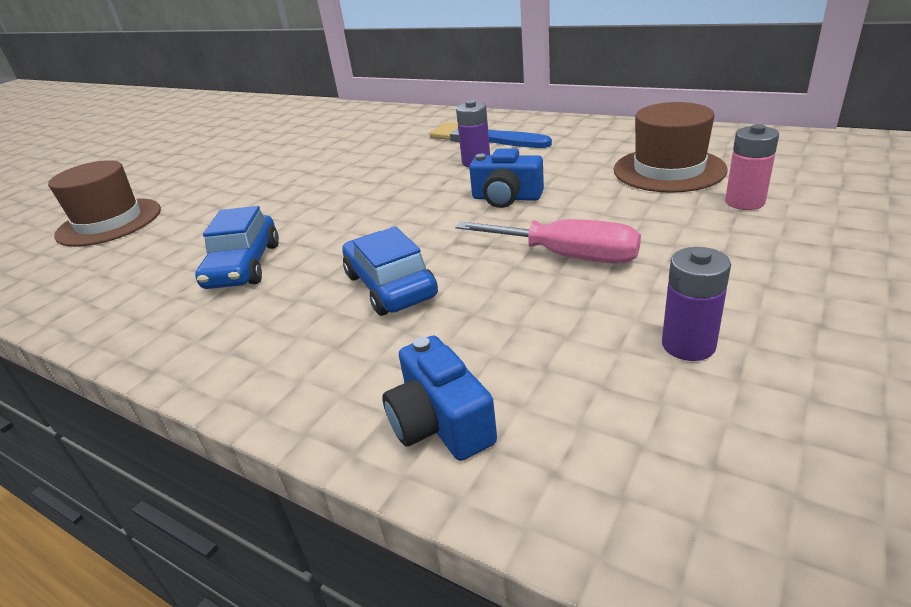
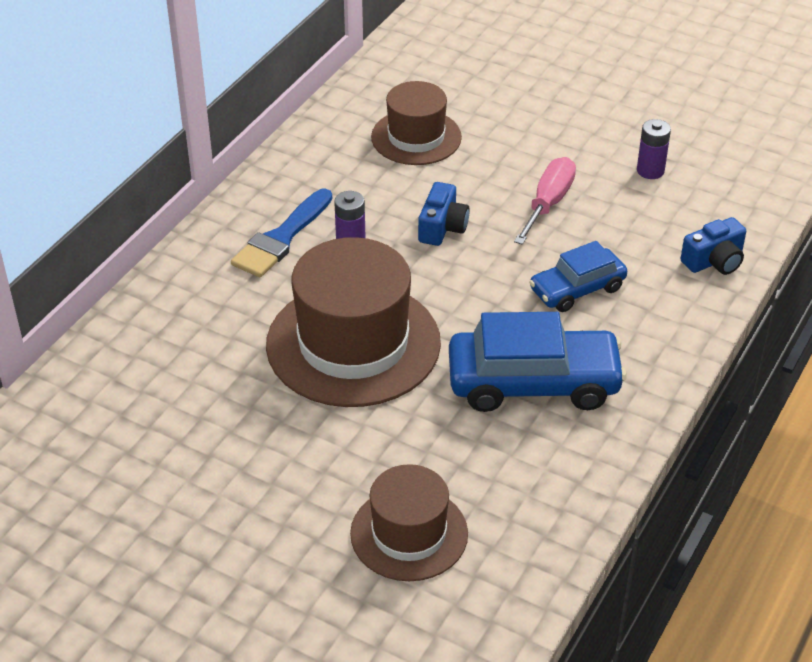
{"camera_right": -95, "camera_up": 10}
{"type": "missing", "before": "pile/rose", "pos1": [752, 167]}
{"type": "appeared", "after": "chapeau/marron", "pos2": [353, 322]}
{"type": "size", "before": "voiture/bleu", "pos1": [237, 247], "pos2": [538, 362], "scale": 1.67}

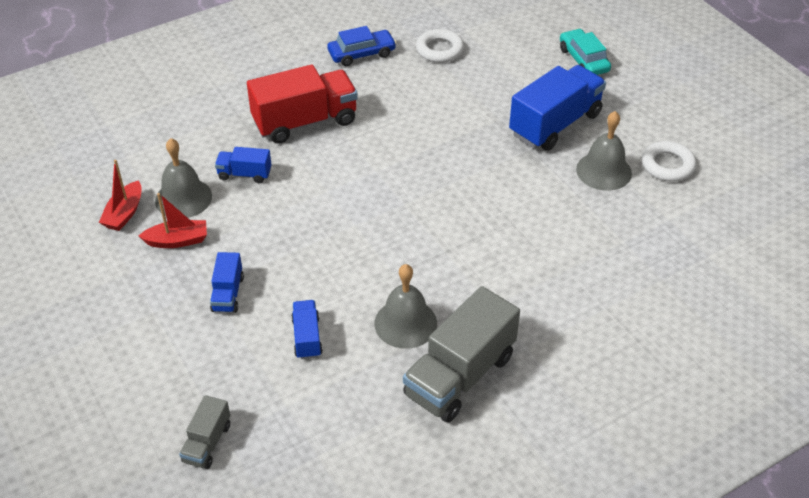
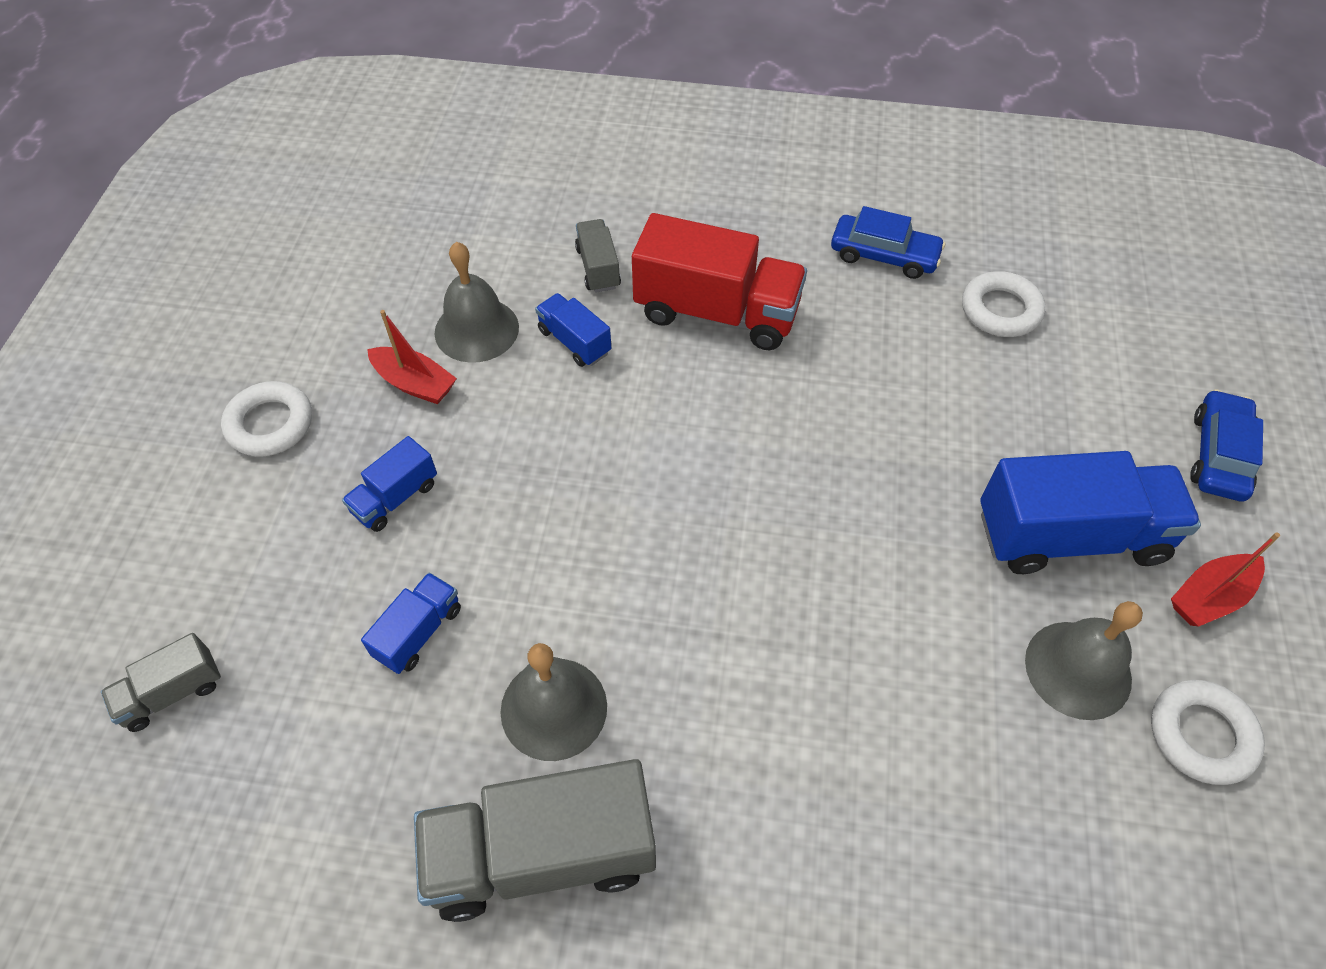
{"camera_right": 40, "camera_up": 10}
{"type": "appeared", "after": "anneau/blanc", "pos2": [266, 419]}
{"type": "appeared", "after": "camion/gris", "pos2": [598, 256]}
{"type": "relocated", "before": "bateau/rouge", "pos1": [120, 195], "pos2": [1225, 579]}
{"type": "colour", "before": "voiture/turquoise", "after": "voiture/bleu", "pos1": [585, 52], "pos2": [1226, 445]}

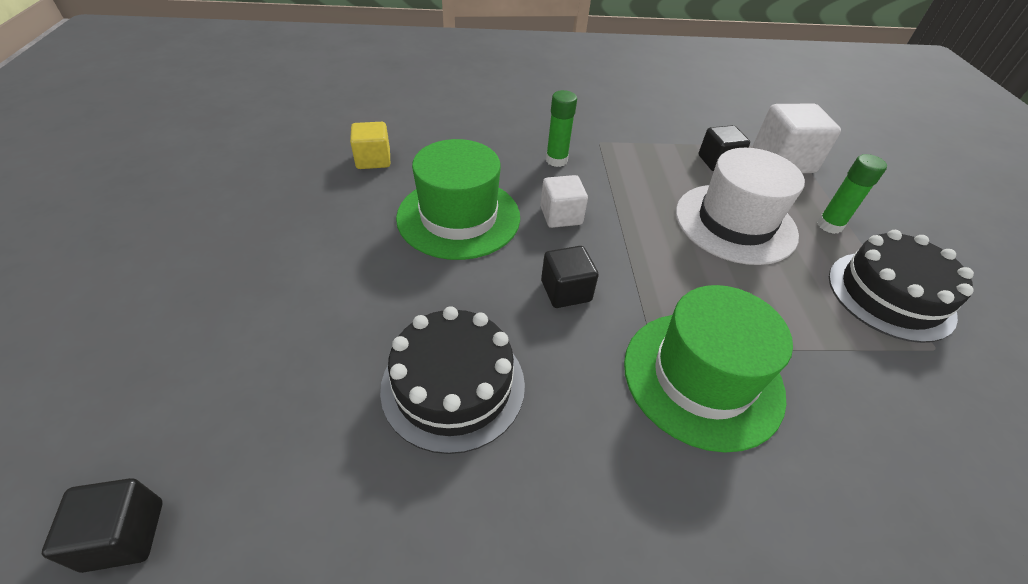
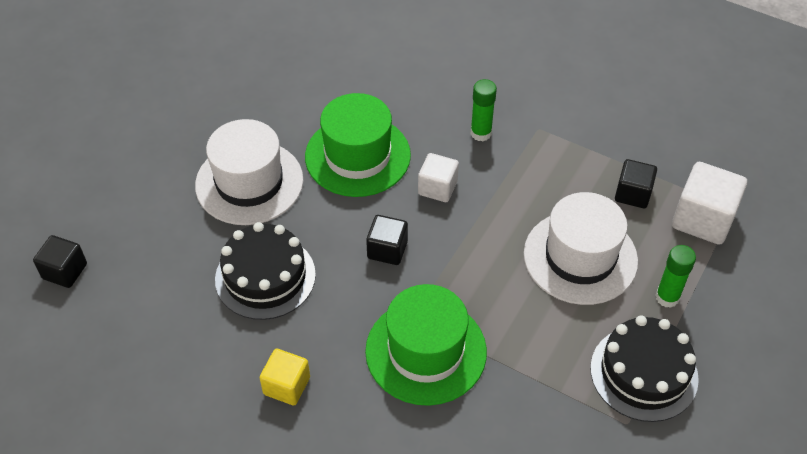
{"camera_right": 35, "camera_up": 5}
{"type": "appeared", "after": "chapeau/blanc", "pos2": [249, 172]}
{"type": "relocated", "before": "cube/jaune", "pos1": [370, 145], "pos2": [285, 377]}

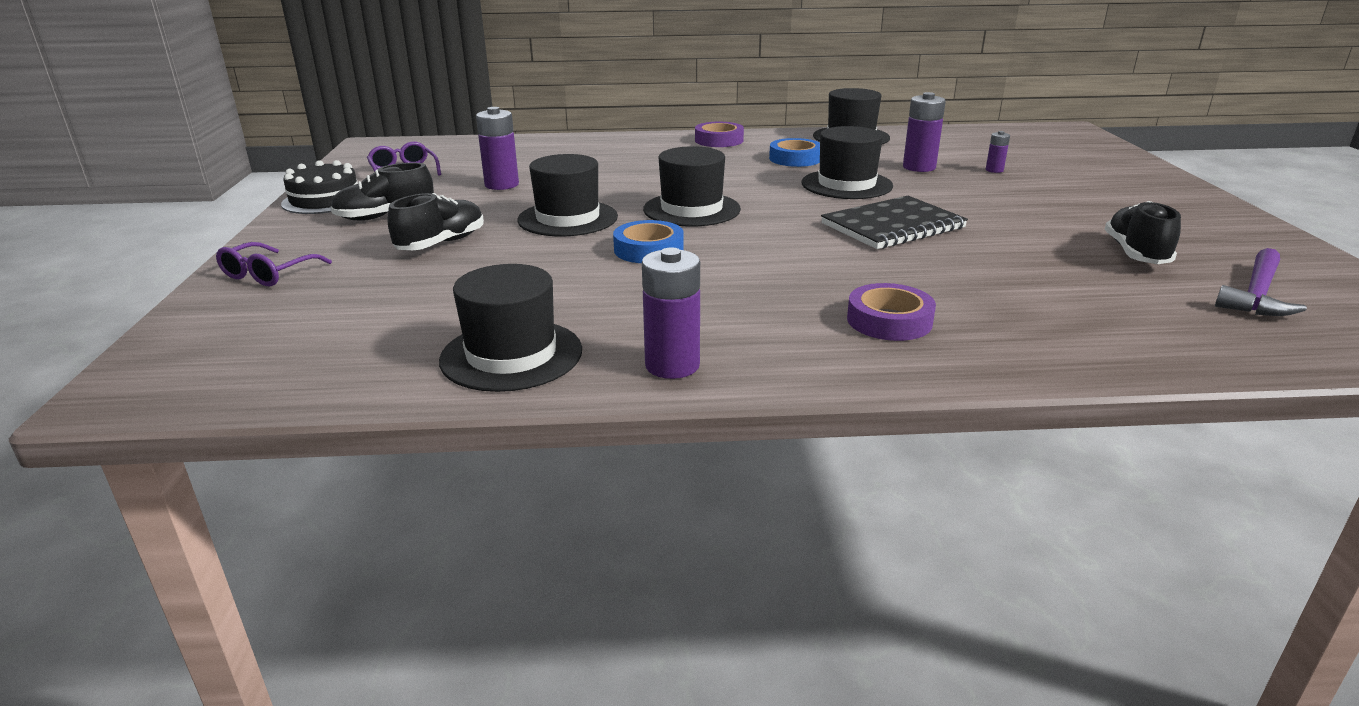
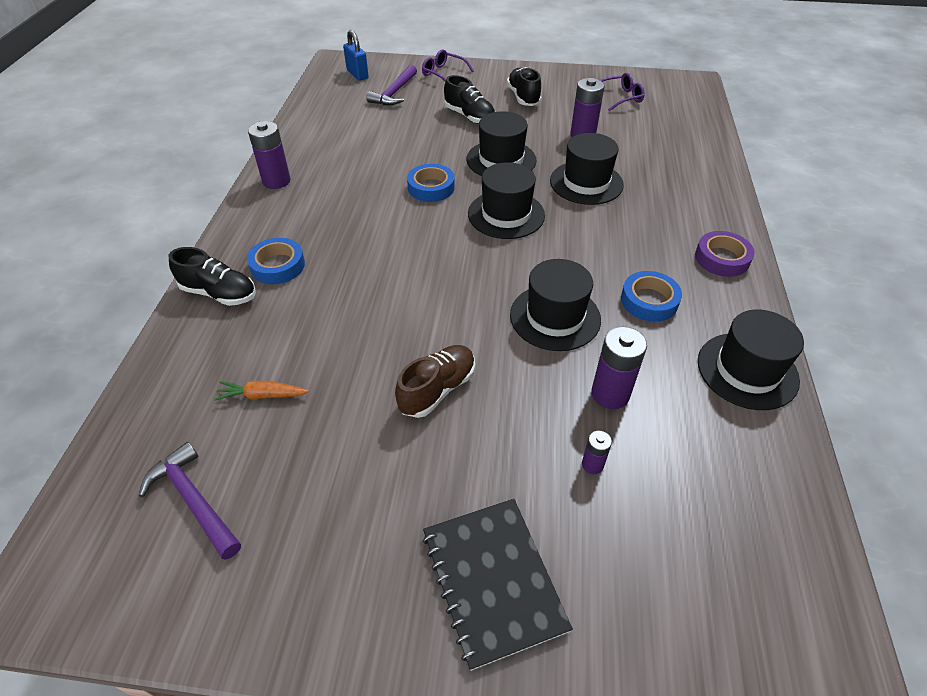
{"camera_right": 100, "camera_up": 20}
{"type": "missing", "before": "gâteau/noir", "pos1": [319, 187]}
{"type": "appeared", "after": "carotte/orange", "pos2": [261, 390]}
{"type": "appeared", "after": "cadenas/bleu", "pos2": [355, 55]}
{"type": "appeared", "after": "marteau/violet", "pos2": [391, 85]}
{"type": "appeared", "after": "chaussure/marron", "pos2": [435, 381]}
{"type": "relocated", "before": "chapeau/noir", "pos1": [510, 328], "pos2": [587, 169]}
{"type": "relocated", "before": "carnet/noir", "pos1": [894, 222], "pos2": [498, 585]}
{"type": "relocated", "before": "chaussure/noir", "pos1": [1143, 232], "pos2": [212, 276]}
{"type": "colour", "before": "ruban adhésif/violet", "after": "ruban adhésif/bleu", "pos1": [891, 312], "pos2": [276, 261]}

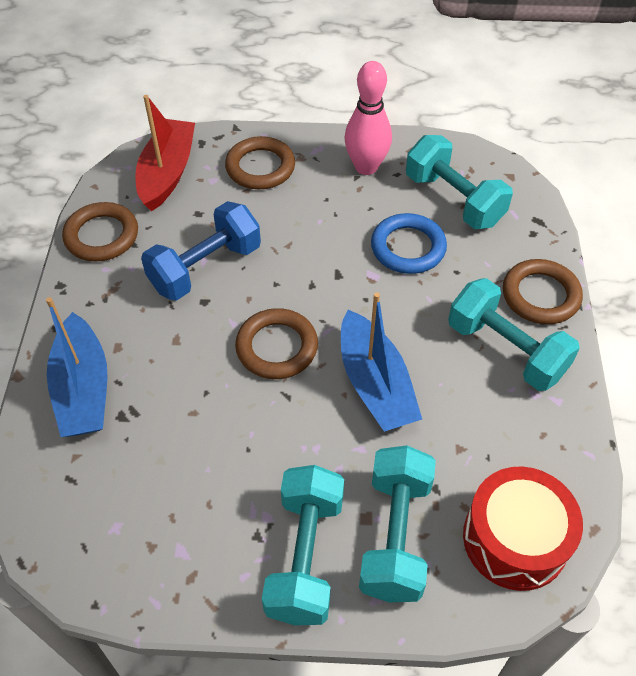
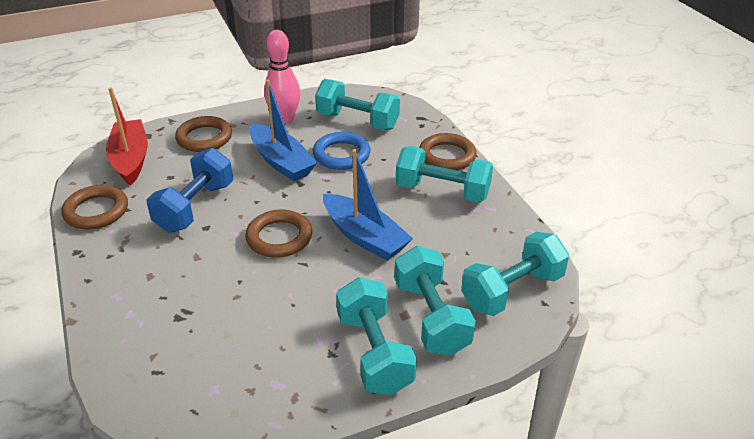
{"camera_right": -25, "camera_up": -15}
{"type": "relocated", "before": "bateau/bleu", "pos1": [76, 367], "pos2": [283, 130]}
{"type": "exchanged", "before": "tambour/rouge", "after": "haltère/turquoise", "pos1": [523, 529], "pos2": [515, 274]}

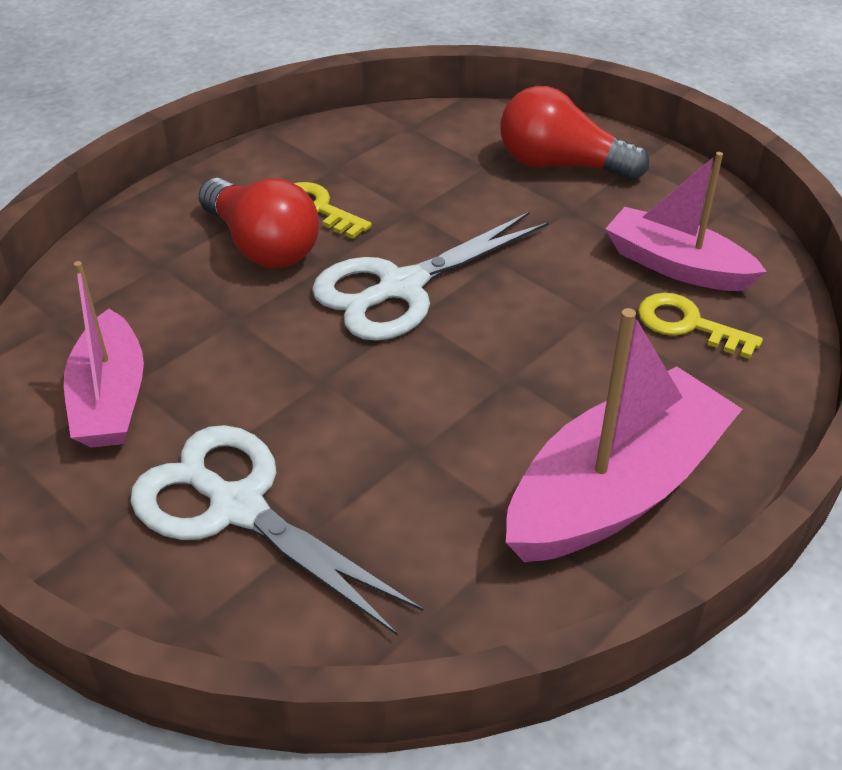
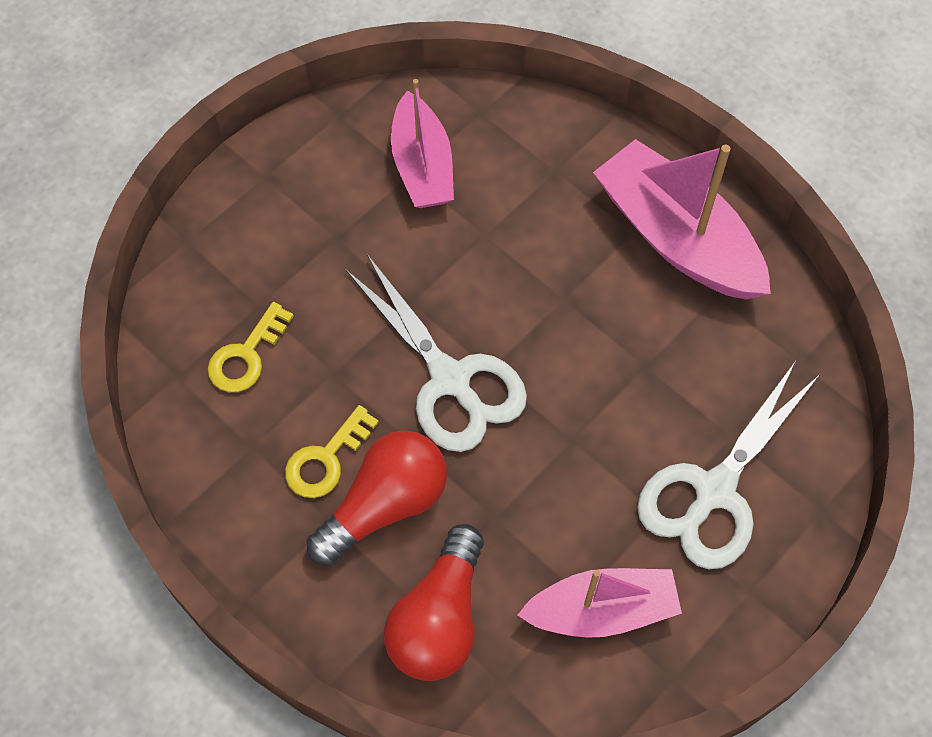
{"camera_right": -90, "camera_up": 20}
{"type": "relocated", "before": "ampoule/rouge", "pos1": [574, 133], "pos2": [434, 602]}
{"type": "relocated", "before": "clé/jaune", "pos1": [700, 326], "pos2": [251, 347]}
{"type": "spun", "before": "bateau/rose", "pos1": [686, 221], "pos2": [422, 143], "turn": -45}

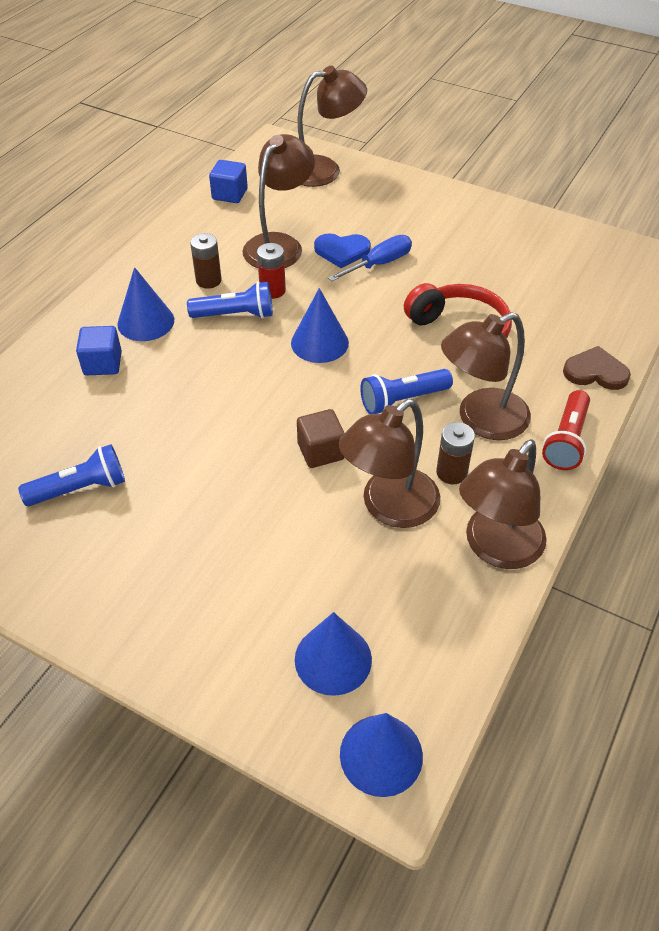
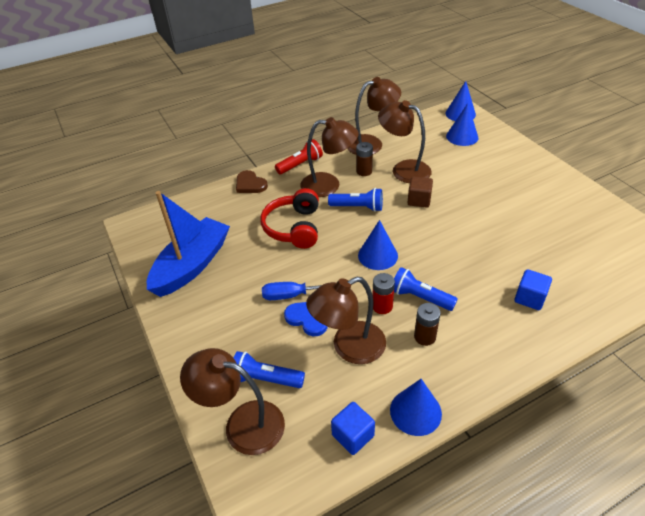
{"camera_right": -145, "camera_up": -5}
{"type": "appeared", "after": "bateau/bleu", "pos2": [188, 244]}
{"type": "relocated", "before": "lampe de poche/bleu", "pos1": [71, 475], "pos2": [269, 369]}
{"type": "relocated", "before": "cône/bleu", "pos1": [145, 304], "pos2": [416, 407]}
{"type": "spun", "before": "lampe/marron", "pos1": [389, 463], "pos2": [405, 141], "turn": -135}

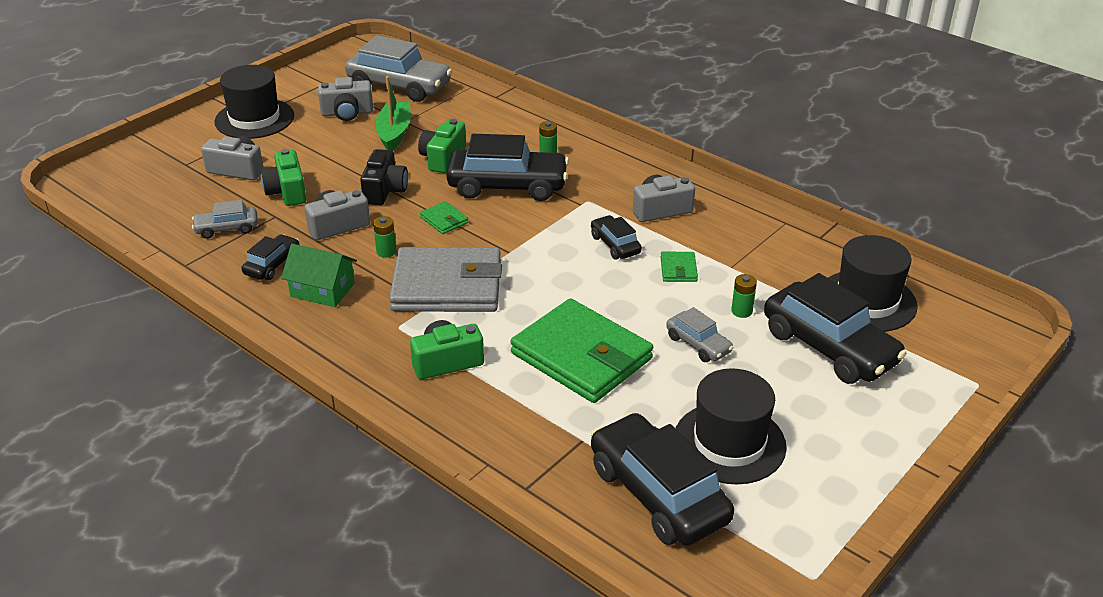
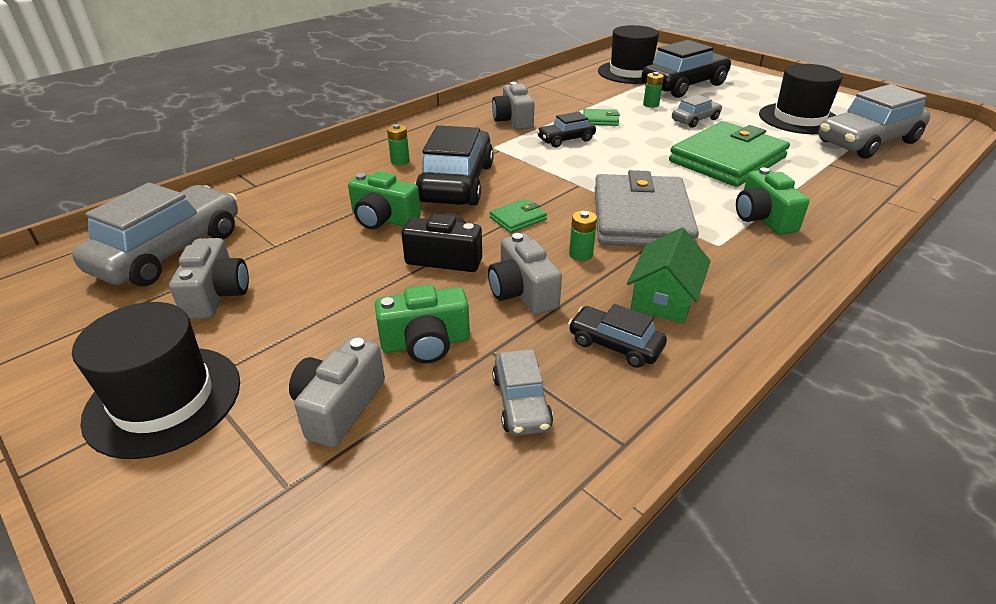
{"camera_right": -85, "camera_up": 0}
{"type": "missing", "before": "bateau/vert", "pos1": [393, 113]}
{"type": "colour", "before": "voiture/noir", "after": "voiture/gris", "pos1": [662, 479], "pos2": [874, 121]}

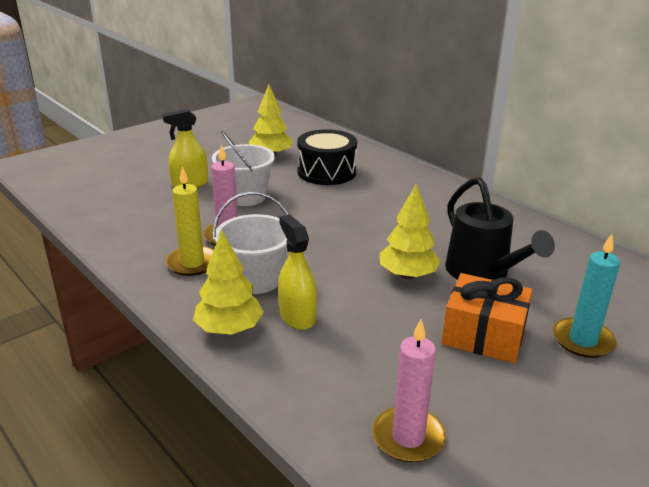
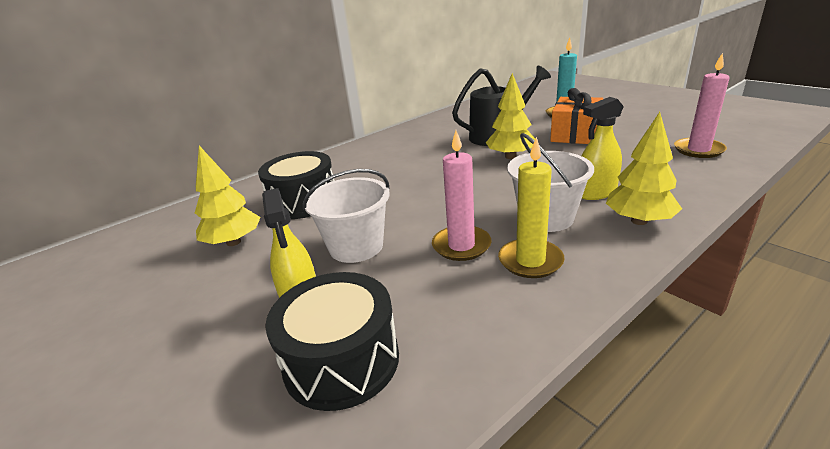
{"camera_right": -85, "camera_up": 0}
{"type": "appeared", "after": "tambour/noir", "pos2": [332, 341]}

